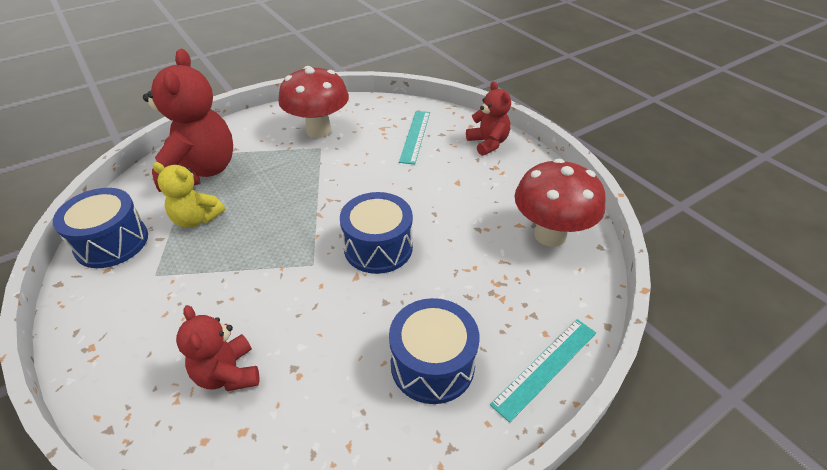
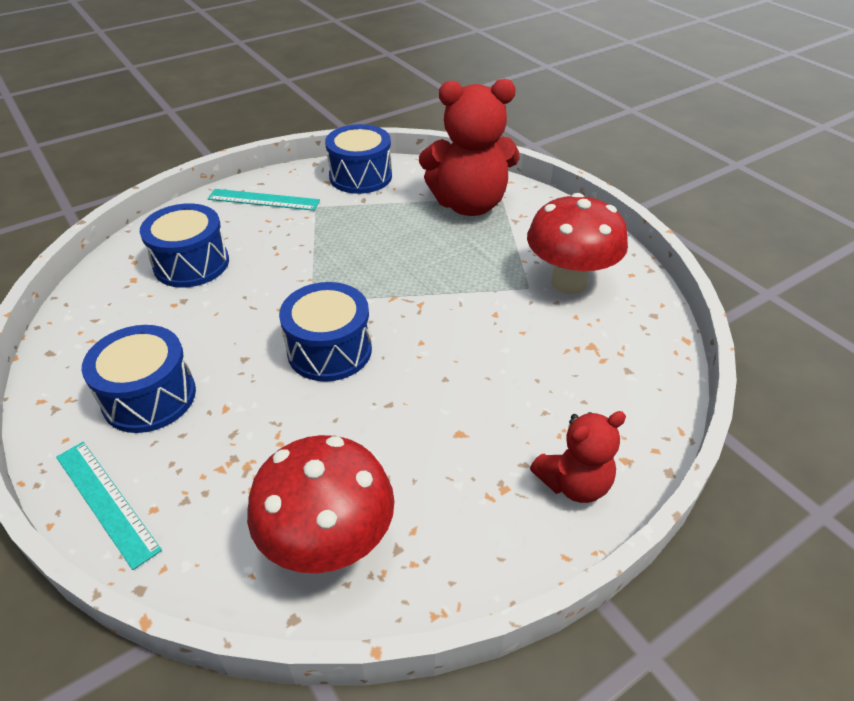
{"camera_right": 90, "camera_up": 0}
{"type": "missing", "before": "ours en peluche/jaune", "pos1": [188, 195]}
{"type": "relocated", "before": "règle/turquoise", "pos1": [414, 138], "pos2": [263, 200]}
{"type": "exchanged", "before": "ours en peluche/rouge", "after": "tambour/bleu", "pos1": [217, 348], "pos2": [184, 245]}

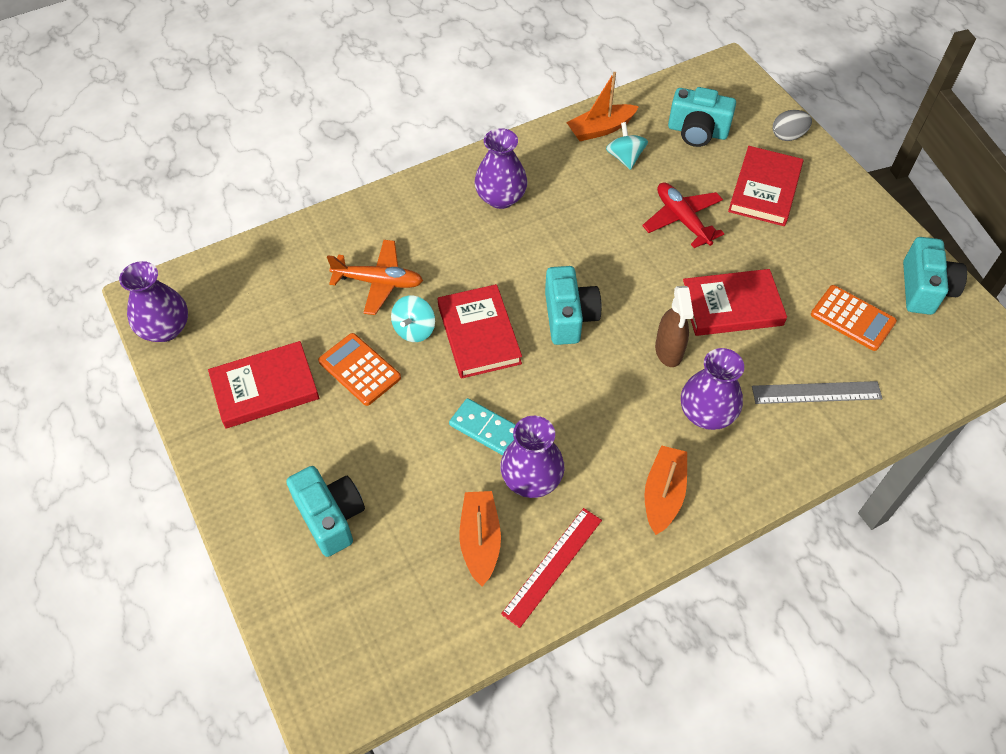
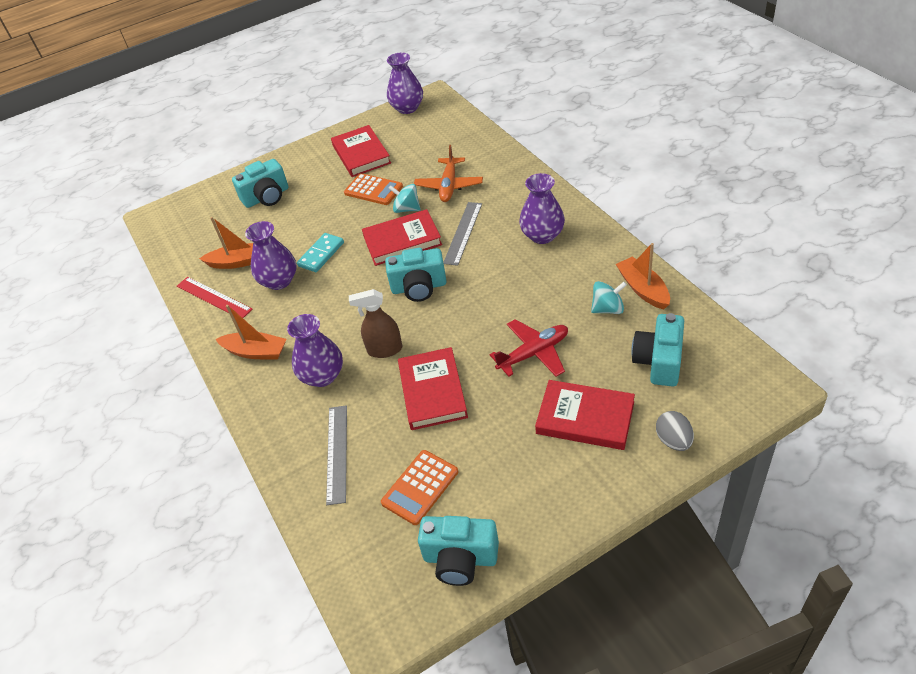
{"camera_right": 95, "camera_up": -10}
{"type": "appeared", "after": "règle/gris", "pos2": [462, 234]}
{"type": "spun", "before": "calculatrice/orange", "pos1": [359, 369], "pos2": [373, 189], "turn": 75}

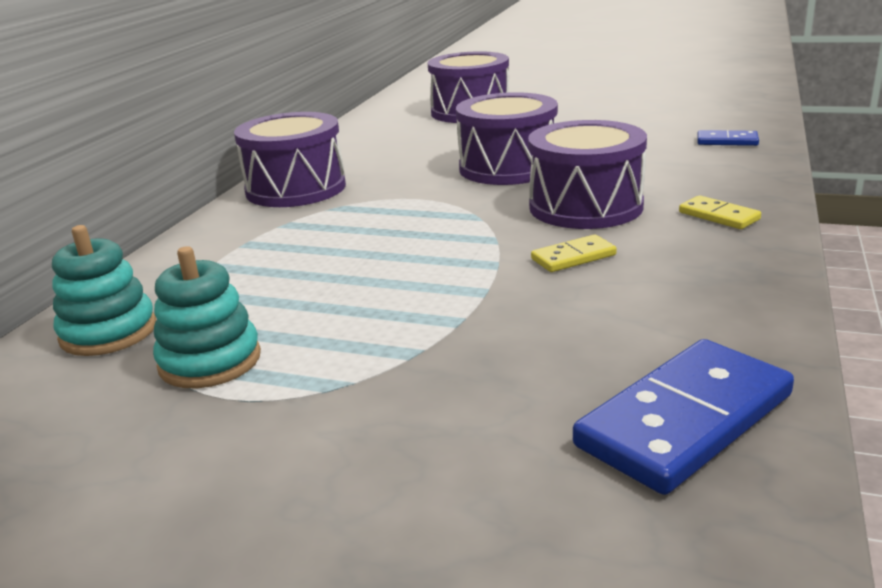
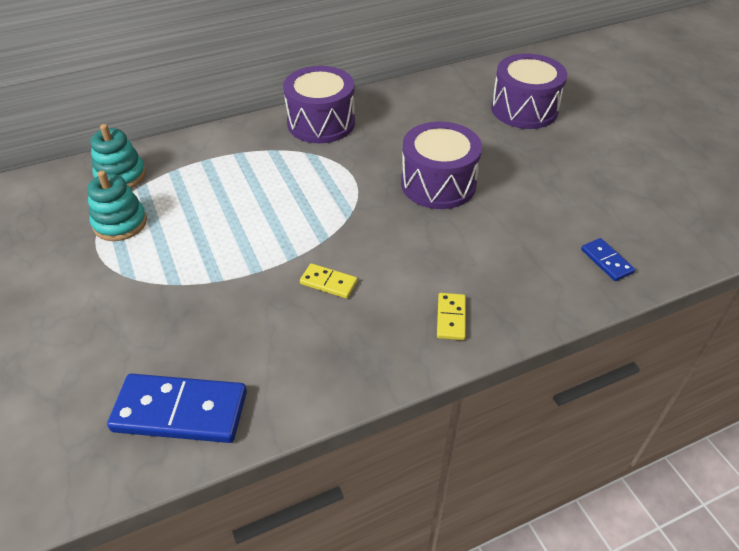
{"camera_right": 45, "camera_up": 20}
{"type": "missing", "before": "tambour/violet", "pos1": [587, 174]}

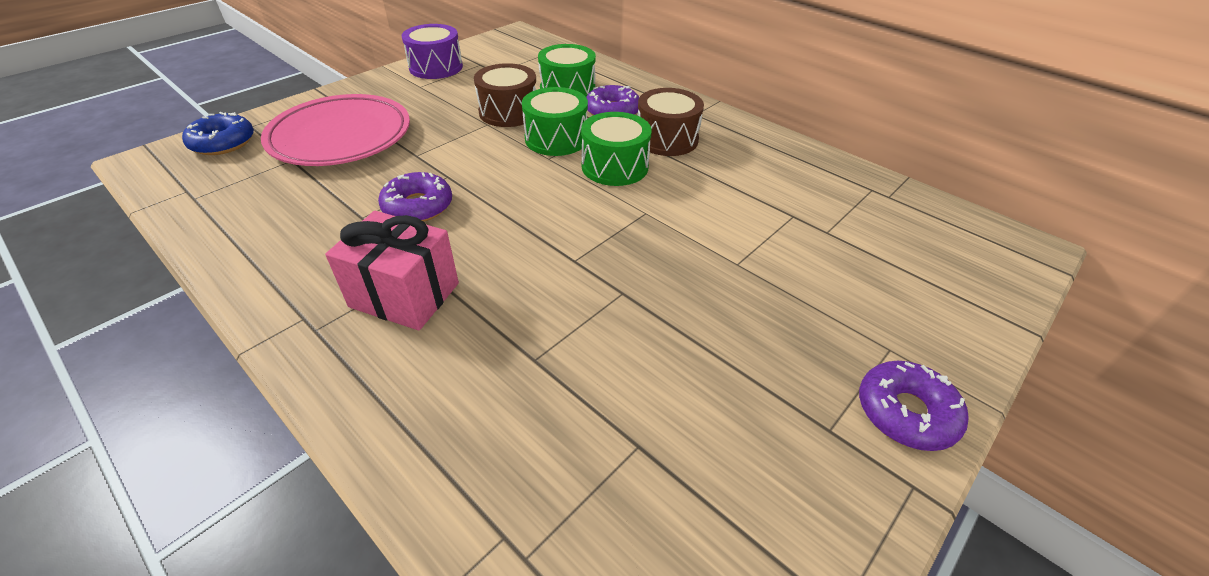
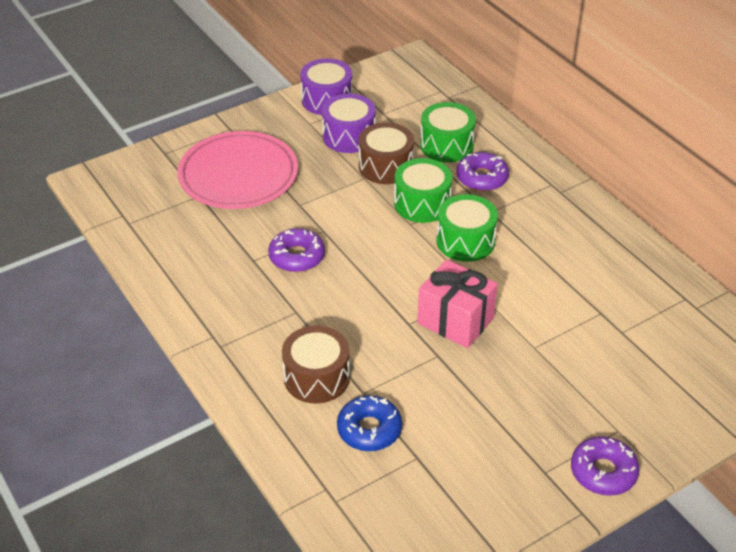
{"camera_right": 15, "camera_up": 0}
{"type": "appeared", "after": "tambour/violet", "pos2": [349, 123]}
{"type": "relocated", "before": "beignet/bleu", "pos1": [218, 133], "pos2": [369, 423]}
{"type": "relocated", "before": "cadeau/rose", "pos1": [392, 270], "pos2": [457, 303]}
{"type": "relocated", "before": "tambour/marron", "pos1": [671, 122], "pos2": [316, 364]}

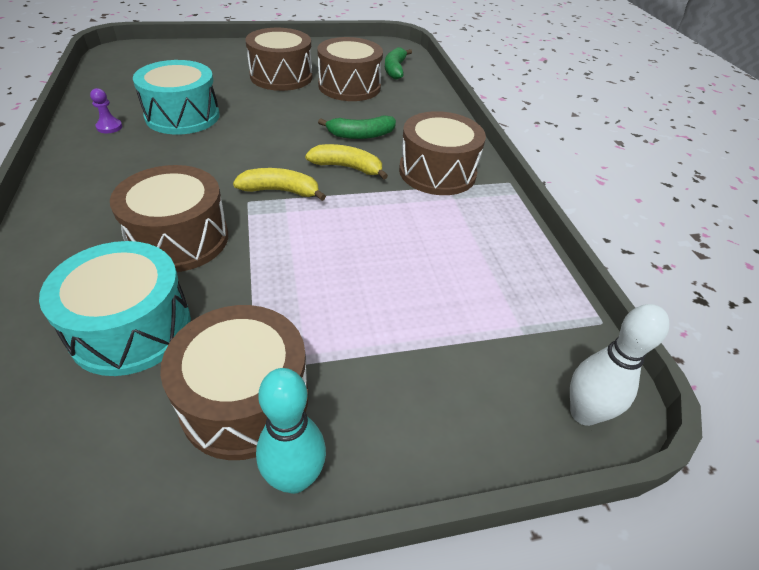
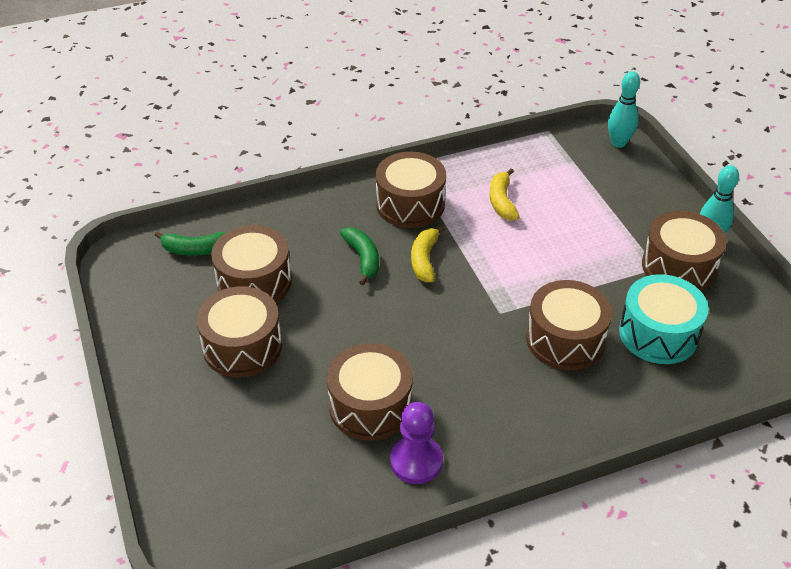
{"camera_right": -95, "camera_up": 0}
{"type": "relocated", "before": "banane/jaune", "pos1": [279, 184], "pos2": [504, 194]}
{"type": "colour", "before": "tambour/turquoise", "after": "tambour/marron", "pos1": [176, 97], "pos2": [370, 392]}
{"type": "colour", "before": "quille/blanc", "after": "quille/turquoise", "pos1": [619, 365], "pos2": [624, 109]}
{"type": "size", "before": "pion/violet", "pos1": [106, 110], "pos2": [416, 443], "scale": 1.91}

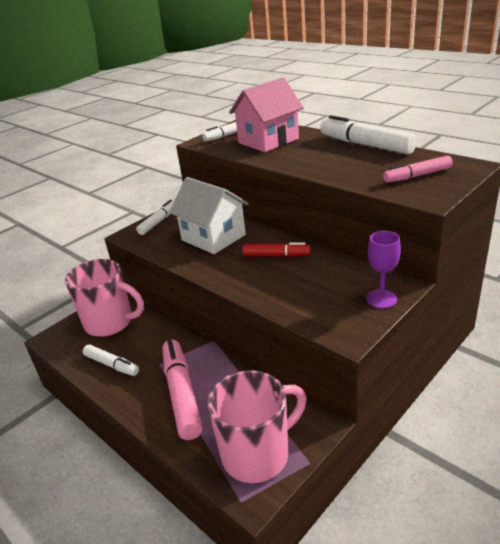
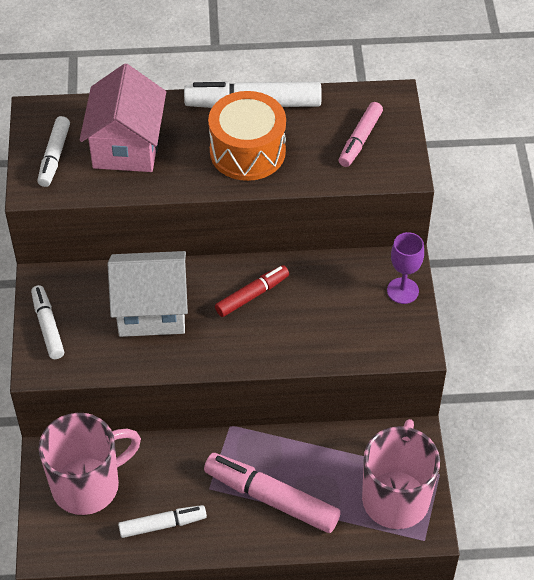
{"camera_right": -50, "camera_up": 20}
{"type": "appeared", "after": "tambour/orange", "pos2": [247, 136]}

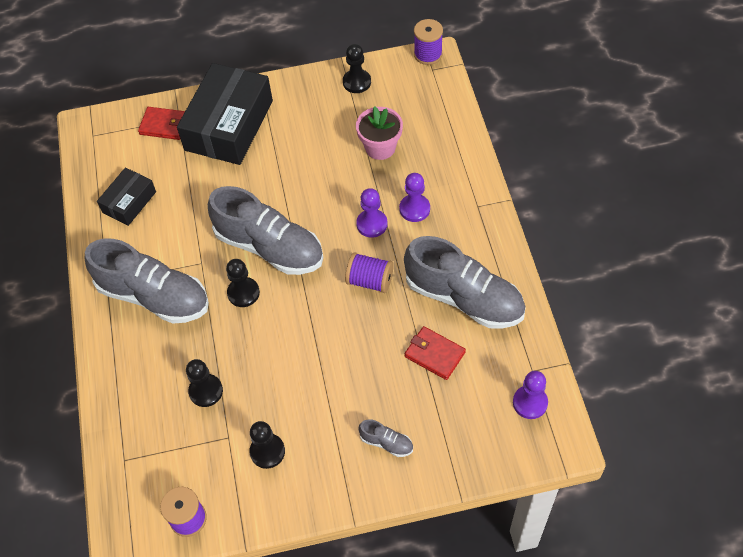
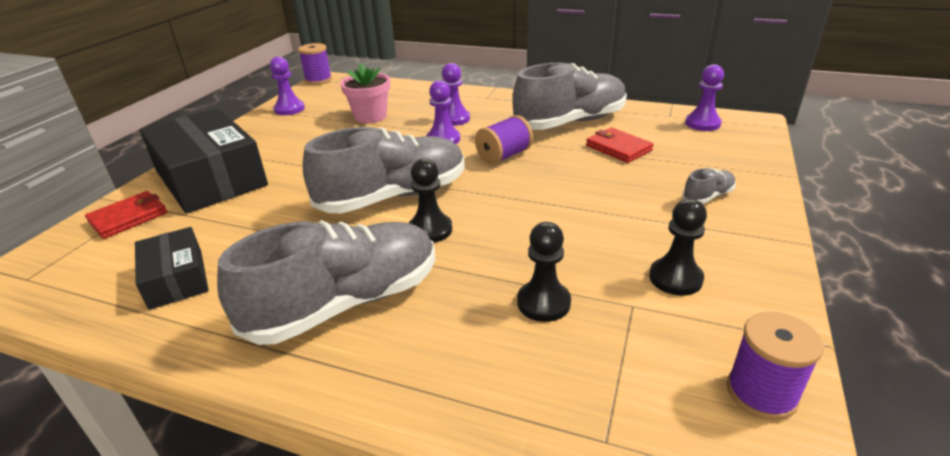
{"camera_right": -60, "camera_up": -25}
{"type": "colour", "before": "pion/noir", "after": "pion/violet", "pos1": [357, 68], "pos2": [287, 85]}
{"type": "spun", "before": "portefeuille/rouge", "pos1": [435, 353], "pos2": [620, 145], "turn": 75}

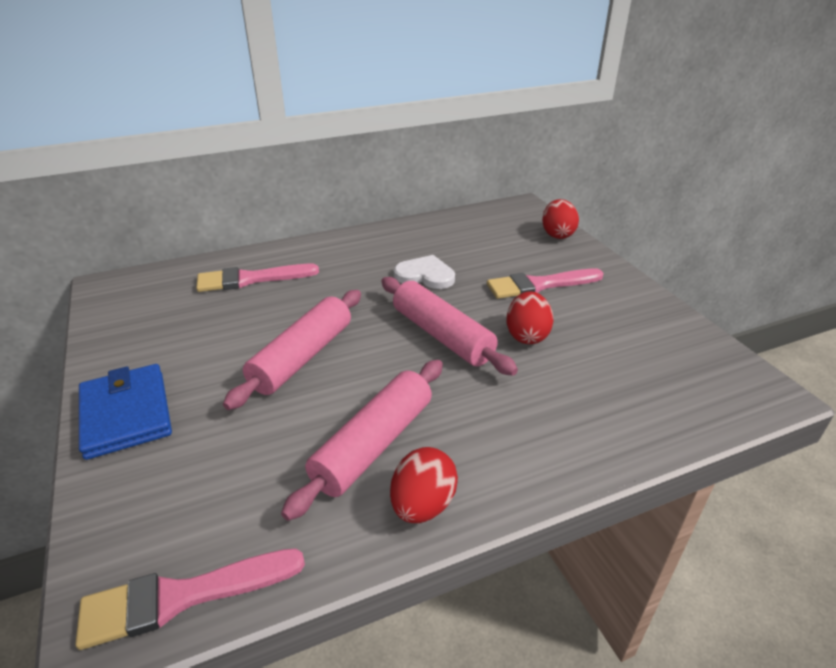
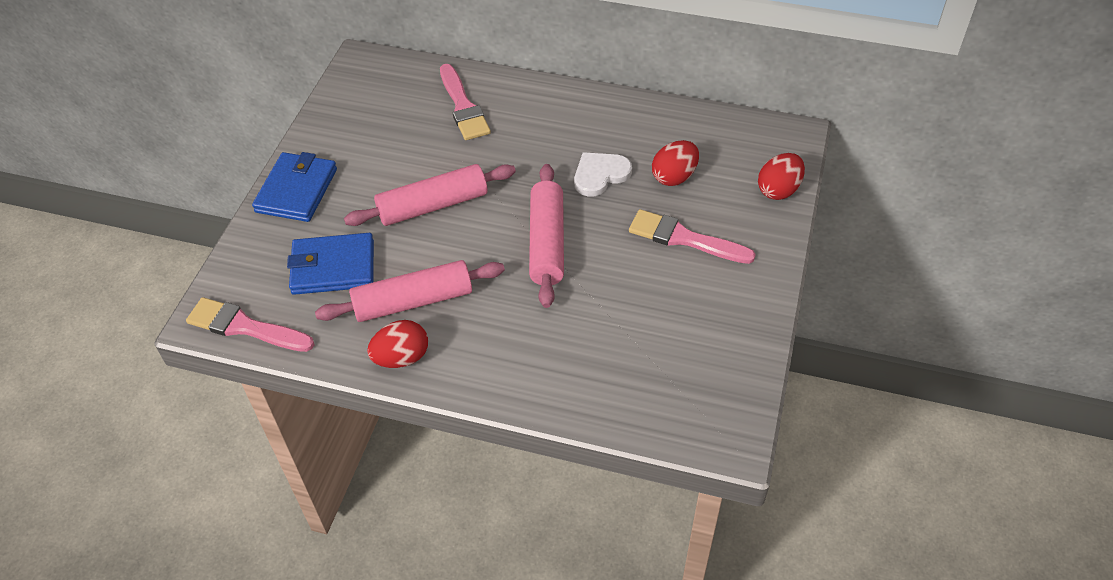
{"camera_right": 40, "camera_up": 15}
{"type": "appeared", "after": "portefeuille/bleu", "pos2": [330, 264]}
{"type": "relocated", "before": "œuf/rouge", "pos1": [529, 317], "pos2": [675, 163]}
{"type": "spun", "before": "pinceau/rose", "pos1": [257, 278], "pos2": [465, 102], "turn": -135}
{"type": "spun", "before": "cœur/blanc", "pos1": [424, 272], "pos2": [603, 174], "turn": -90}

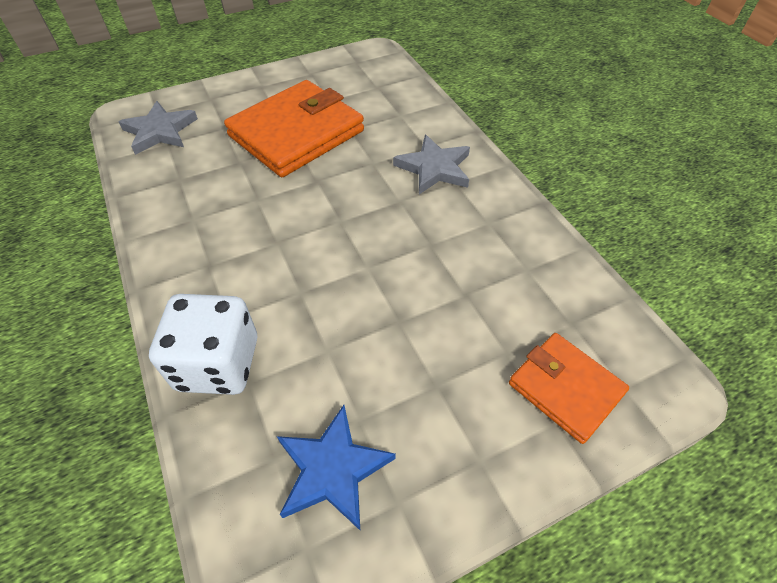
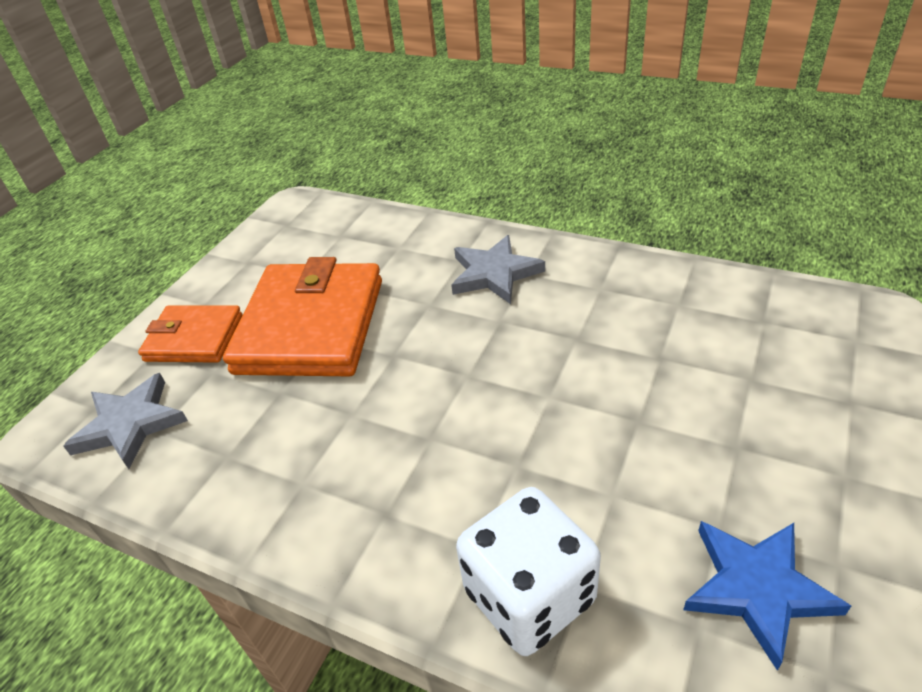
{"camera_right": -35, "camera_up": -10}
{"type": "relocated", "before": "portefeuille/orange", "pos1": [569, 388], "pos2": [190, 334]}

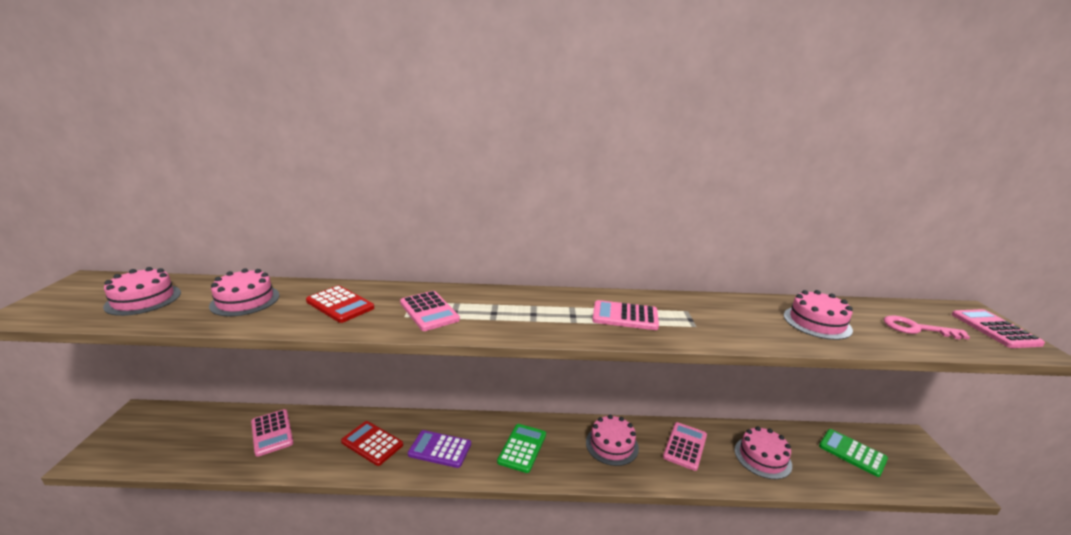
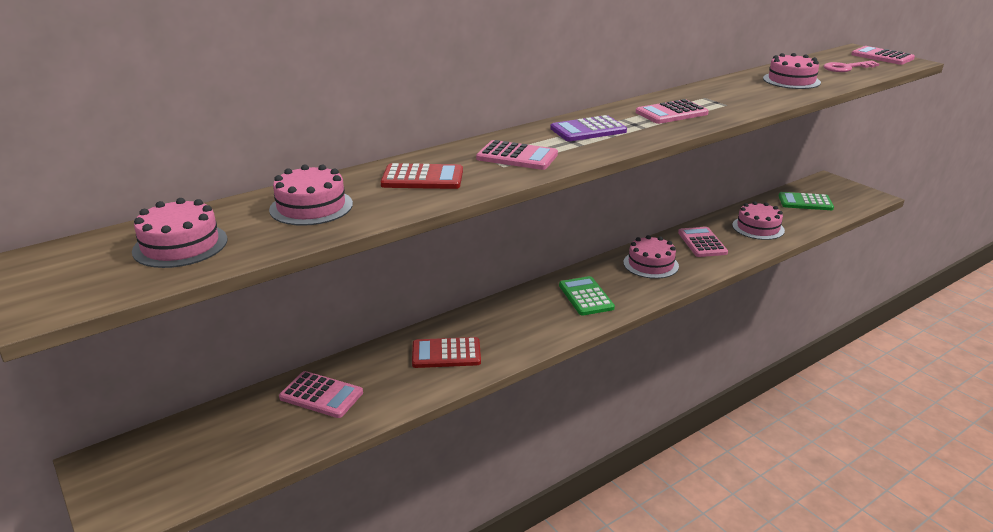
{"camera_right": -35, "camera_up": 5}
{"type": "relocated", "before": "calculatrice/violet", "pos1": [439, 449], "pos2": [588, 128]}

